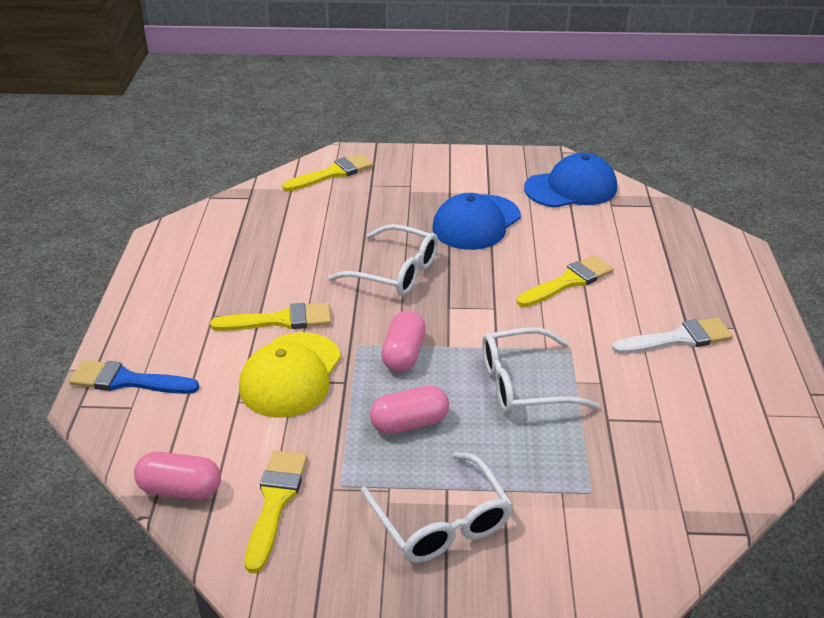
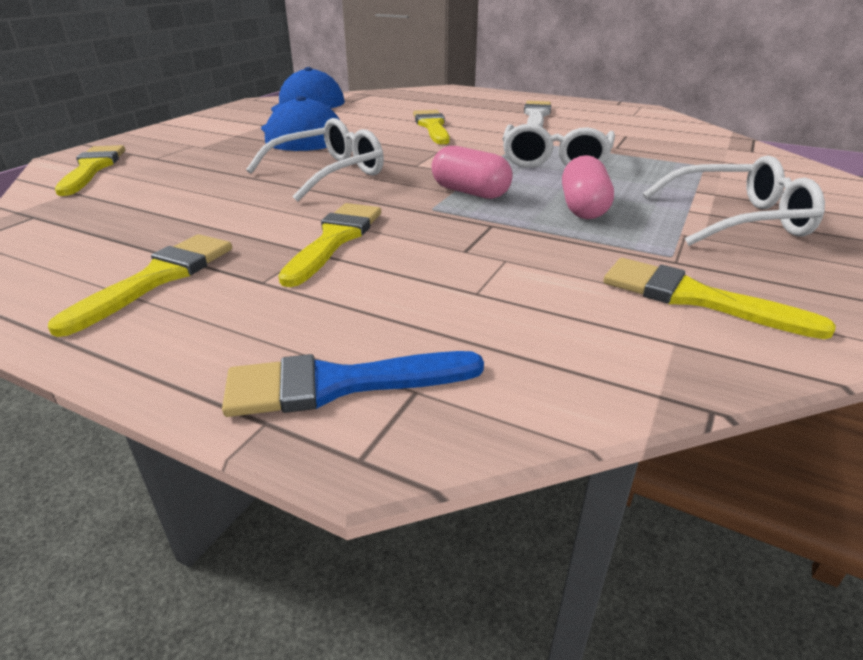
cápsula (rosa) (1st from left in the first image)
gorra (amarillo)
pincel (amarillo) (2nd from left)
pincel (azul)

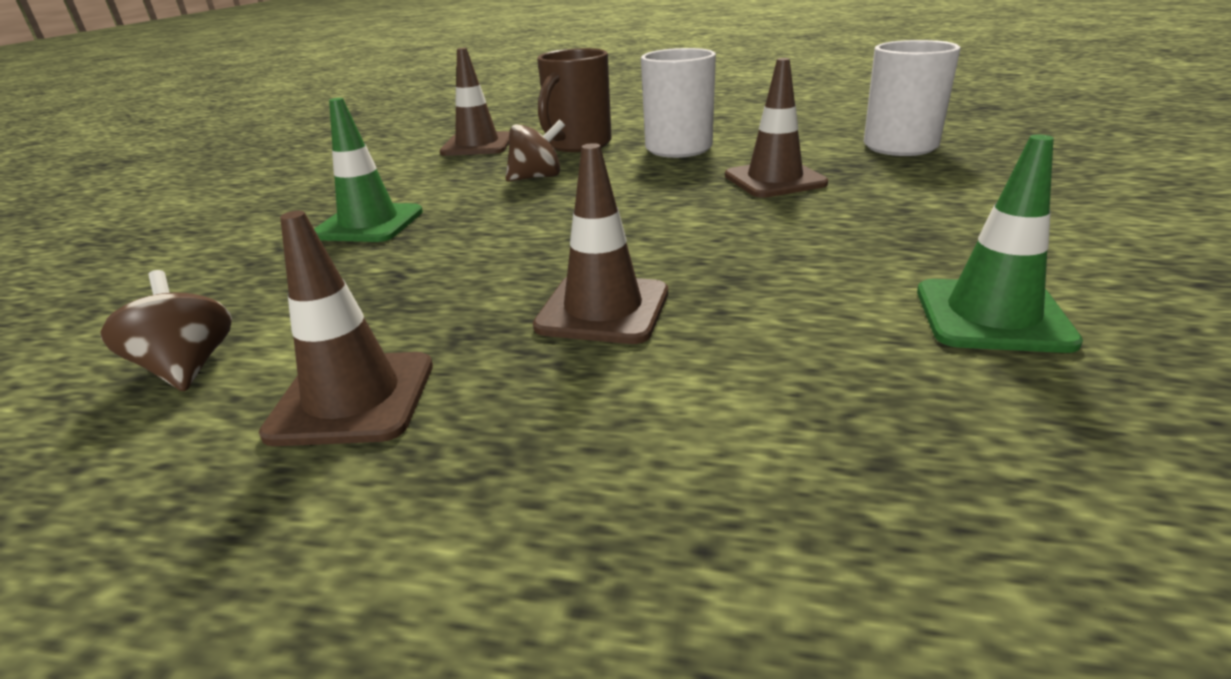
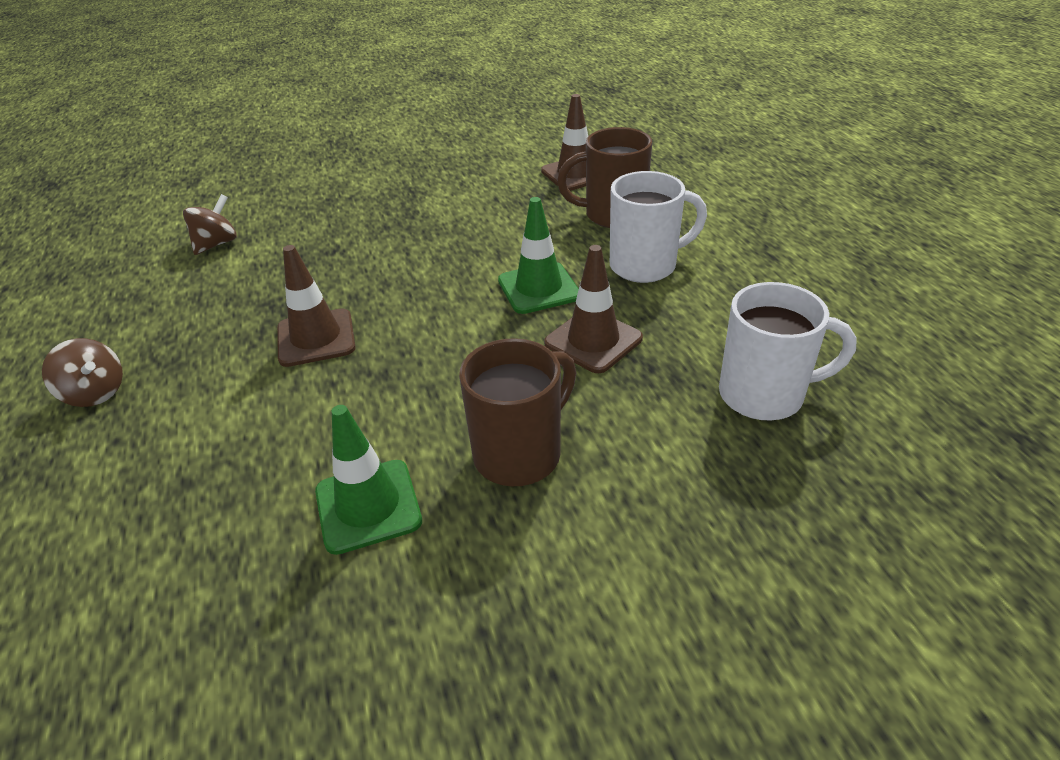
cono de tráfico (marrón) (1st from left in the first image)
taza (marrón) (1st from left)
cono de tráfico (verde) (2nd from left)
peonza (marrón) (1st from left)

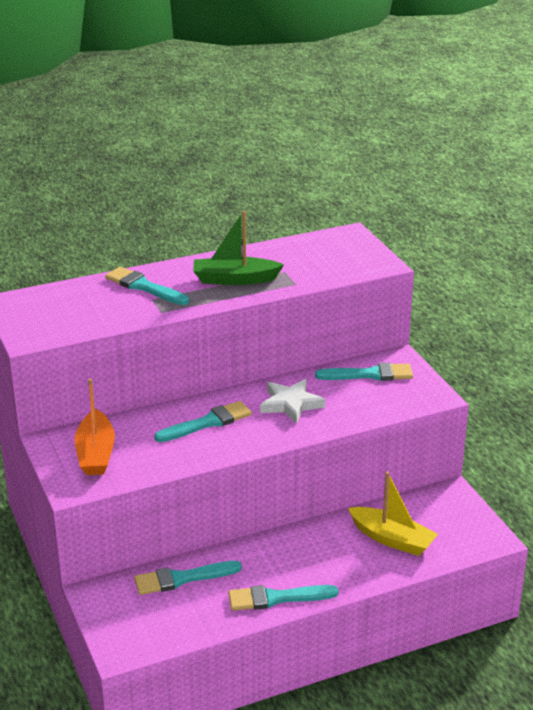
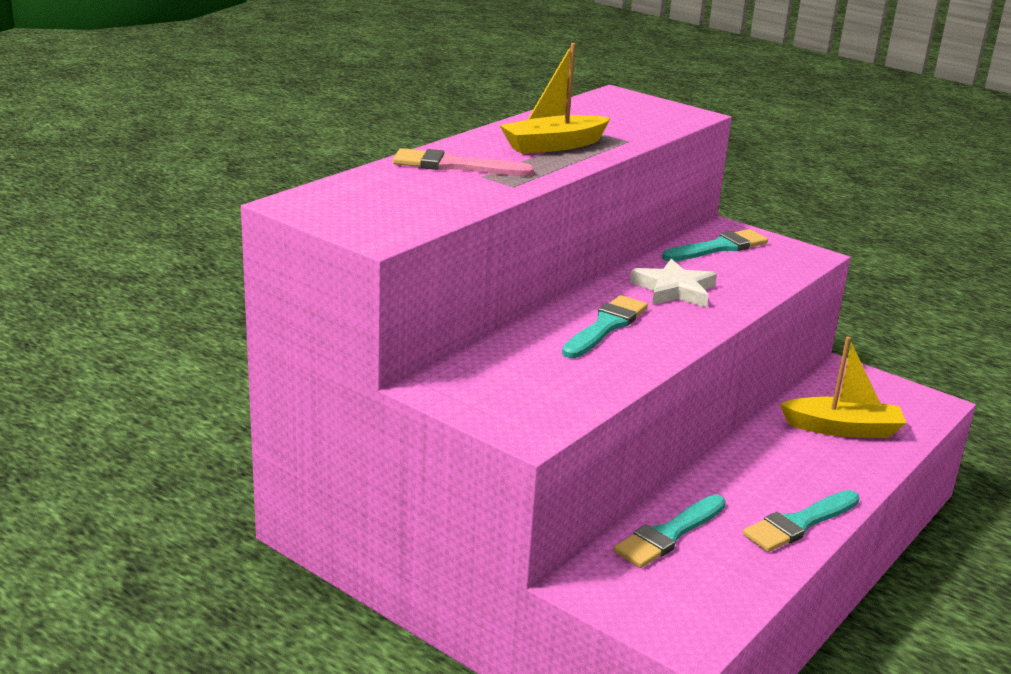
barco (naranja)
pincel (rosa)
barco (amarillo) (1st from left)

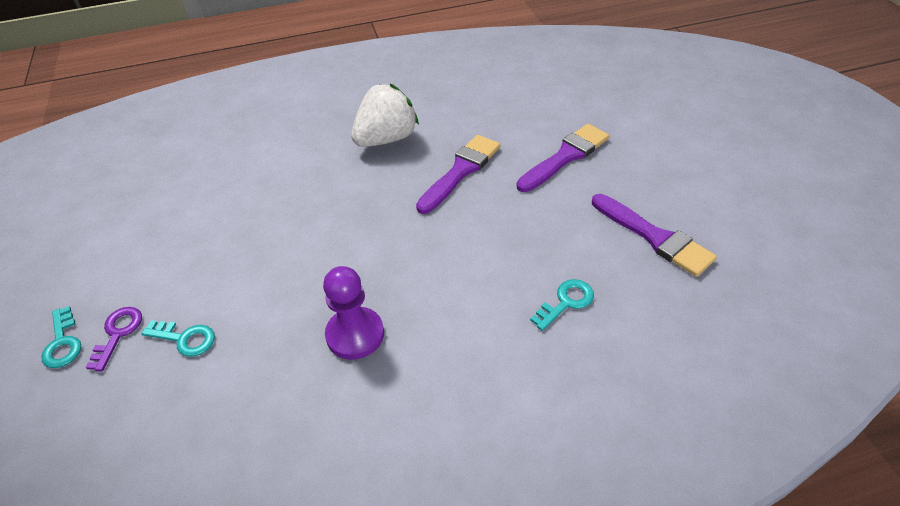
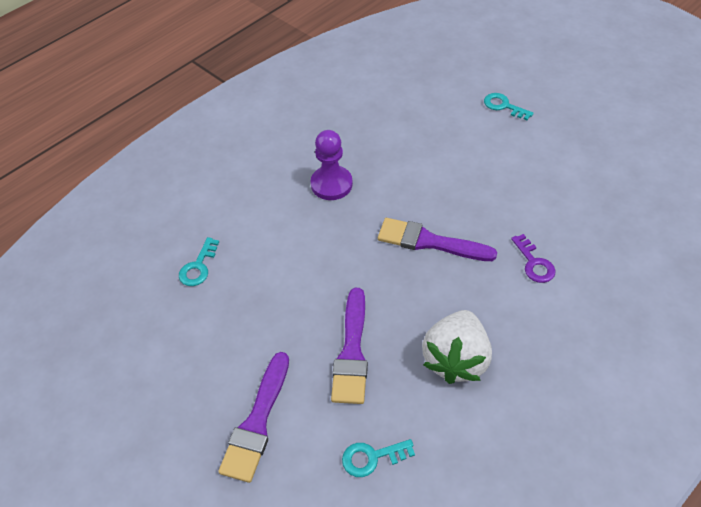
llave (morado)
llave (turquesa) (2nd from left)
pincel (morado) (3rd from left)

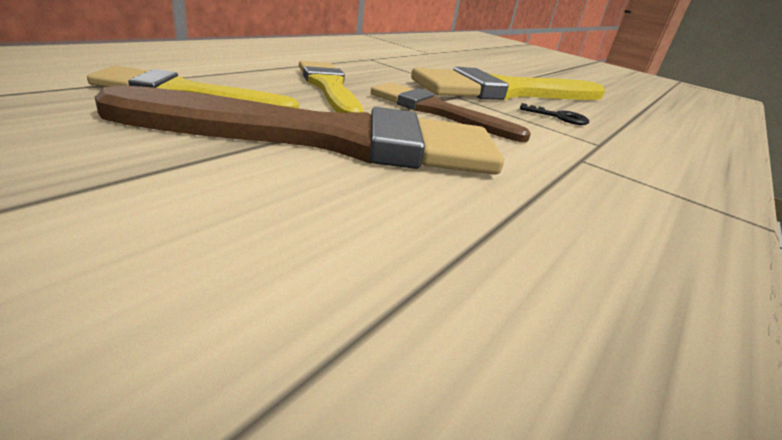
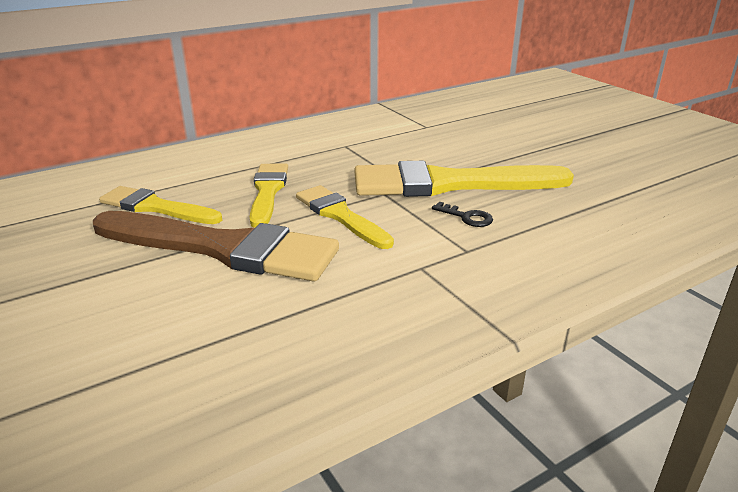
pincel (amarillo) (3rd from left)

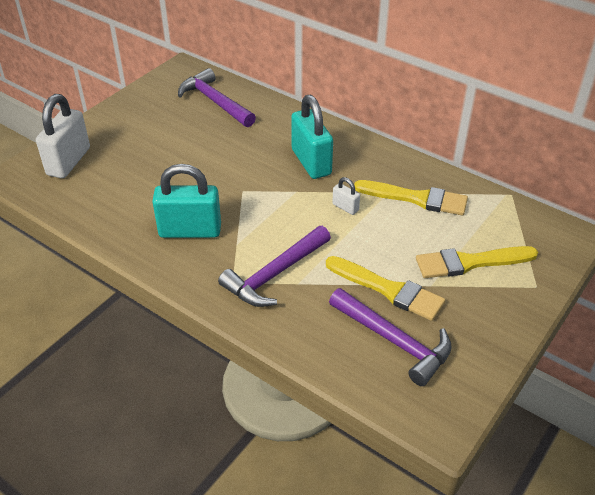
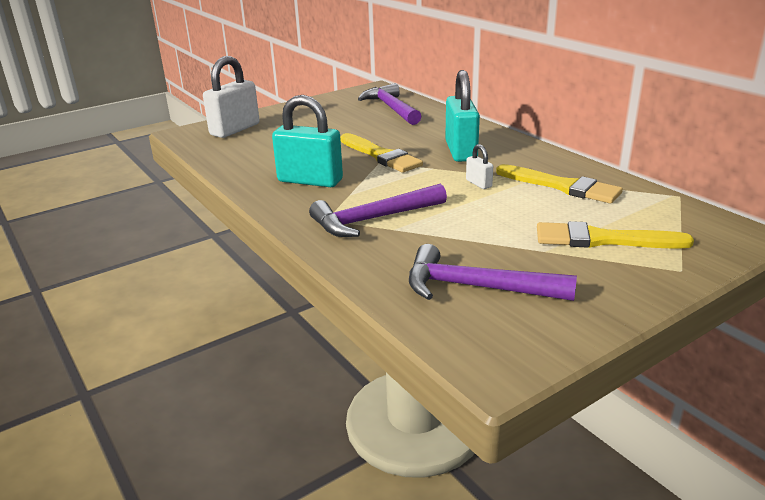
pincel (amarillo) (1st from left)
martillo (morado) (3rd from left)

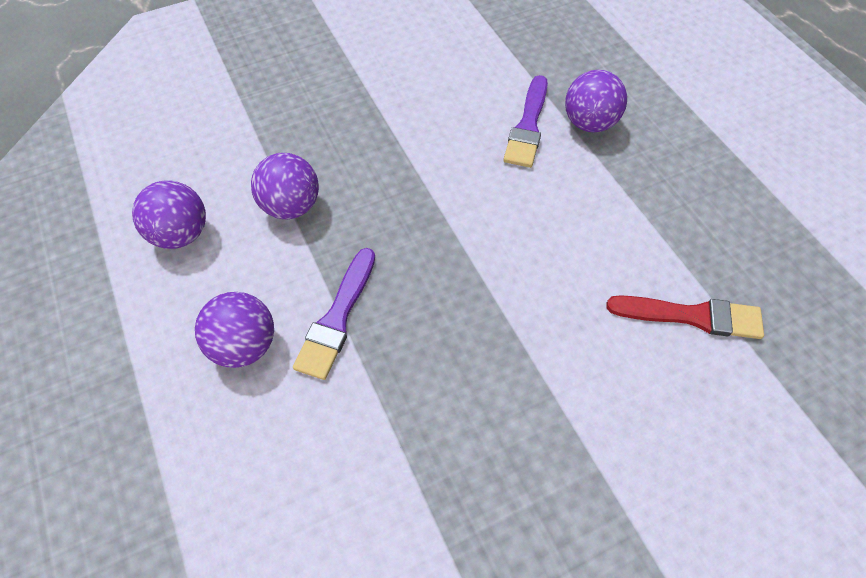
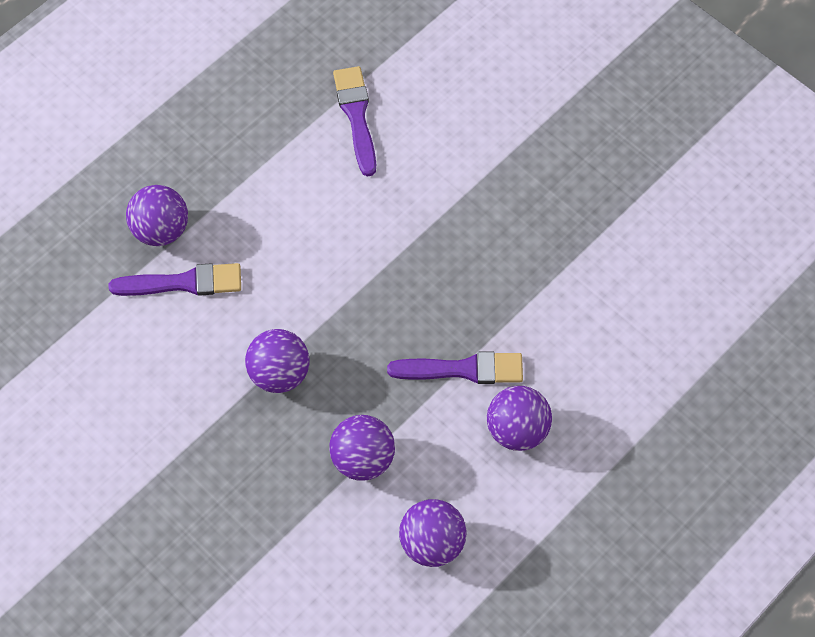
pelota (morado) (2nd from left)
pincel (morado) (2nd from left)

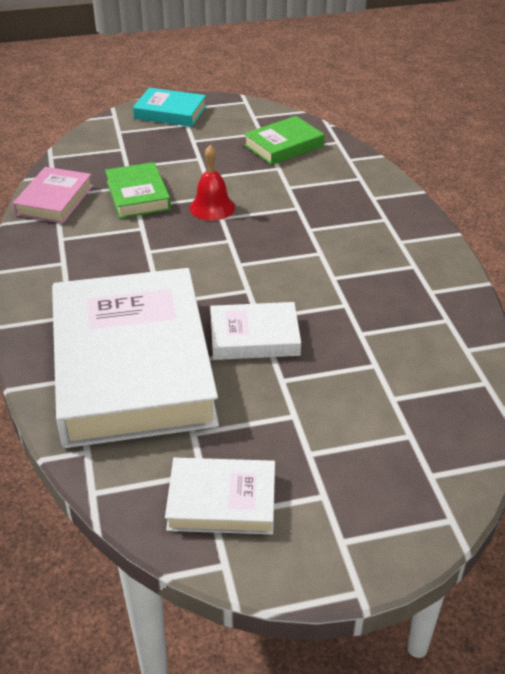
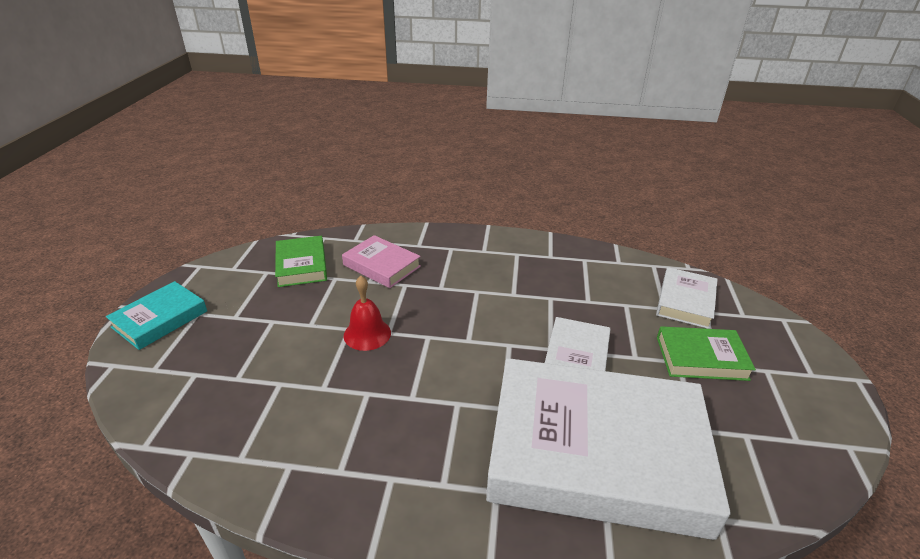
libro (rosa)
libro (verde) (2nd from left)
libro (blanco) (3rd from left)

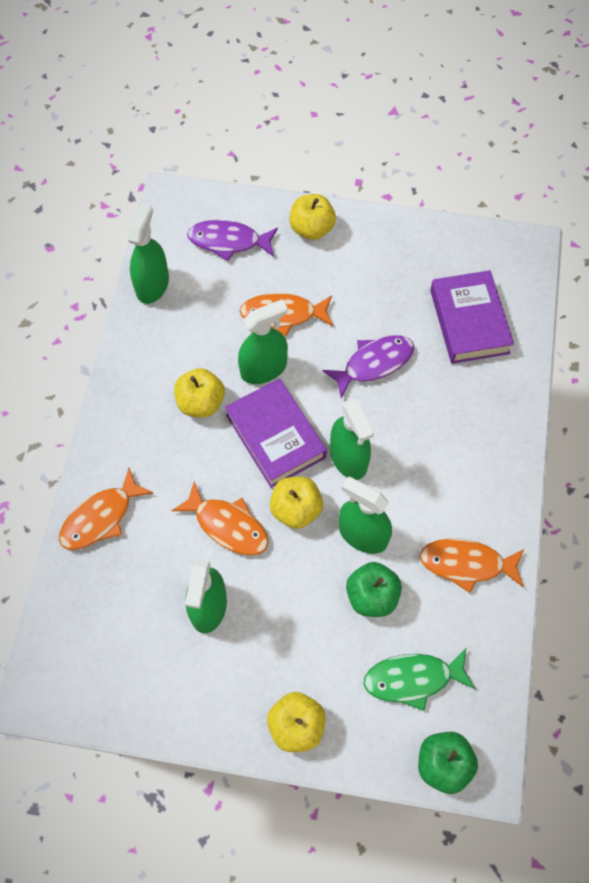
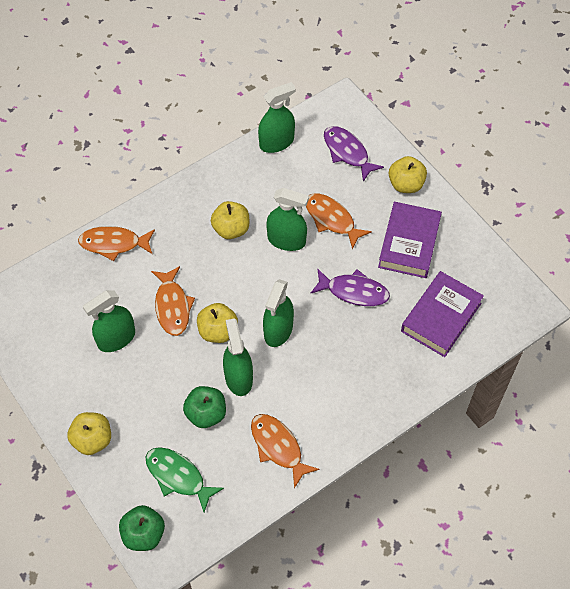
libro (morado) (1st from left)

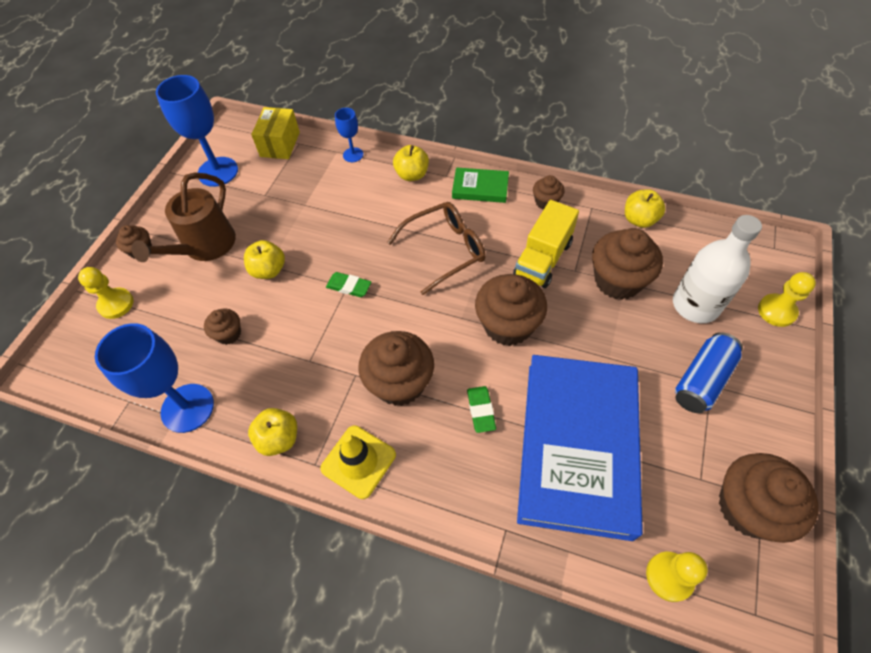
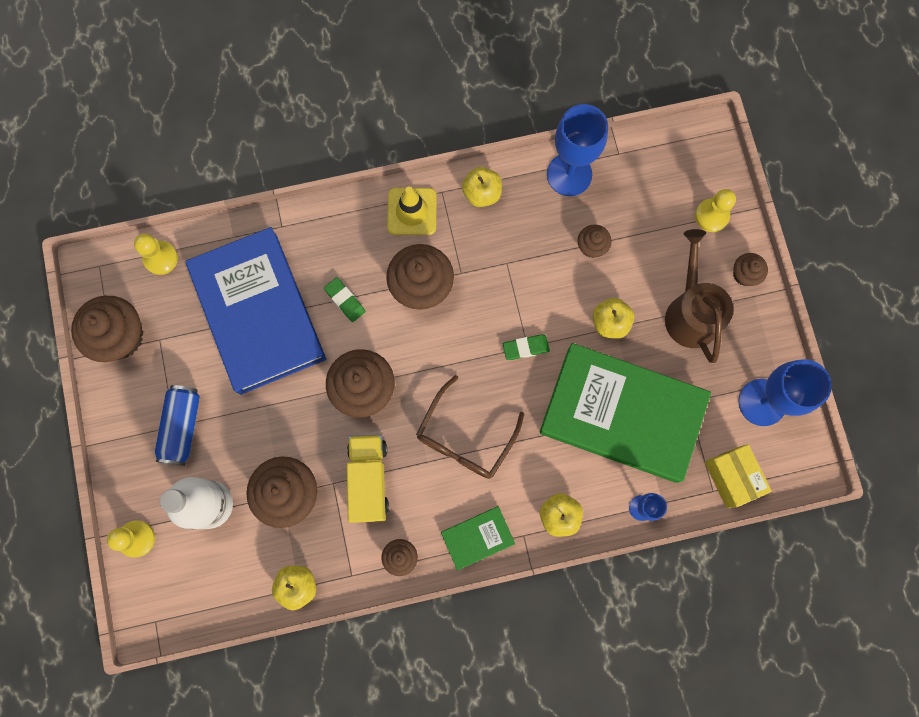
libro (verde) (2nd from left)

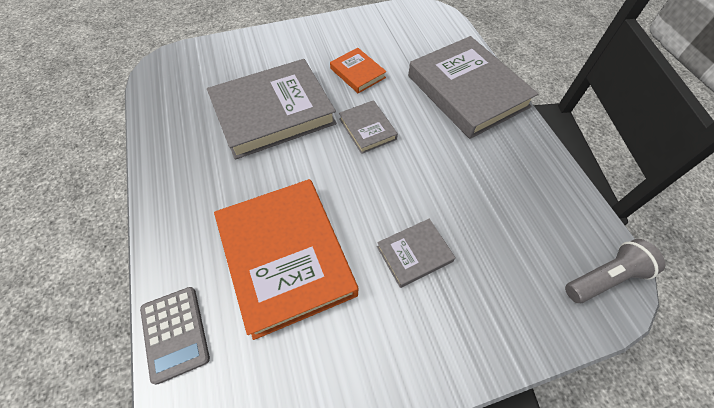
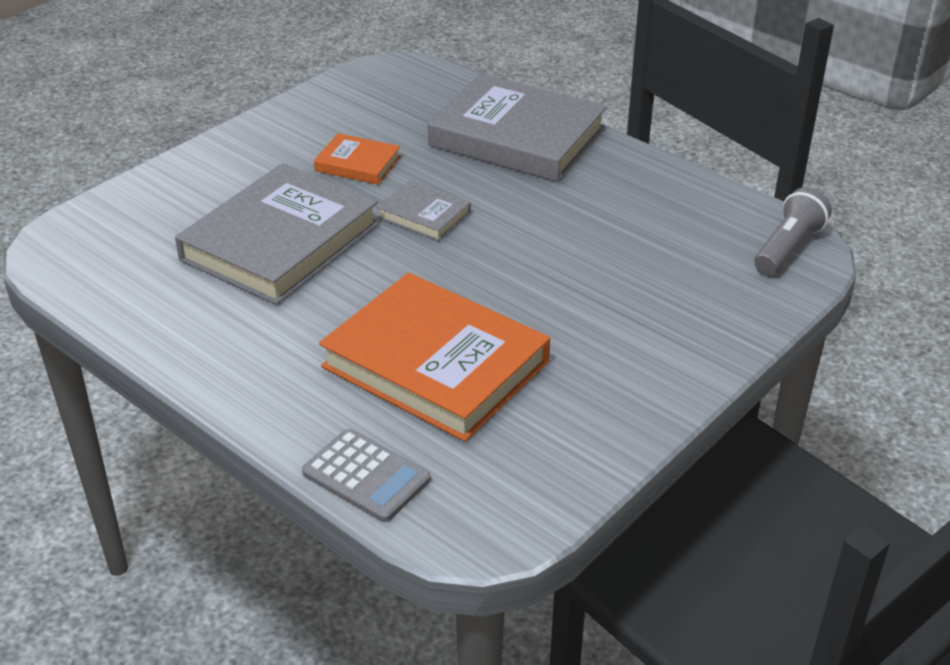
libro (gris) (3rd from left in the first image)

